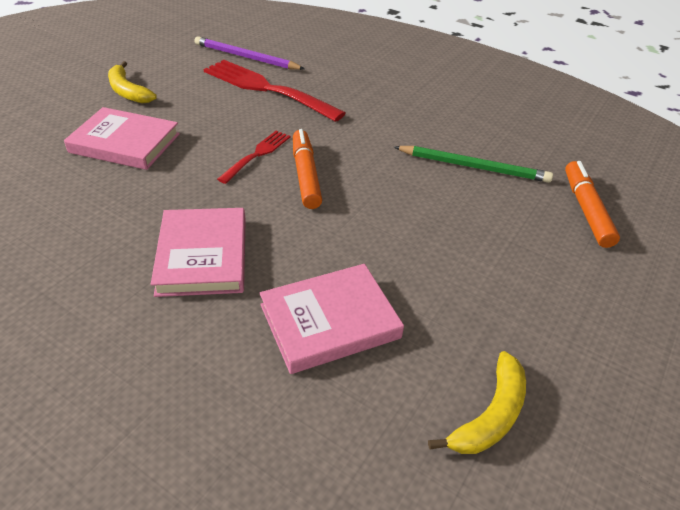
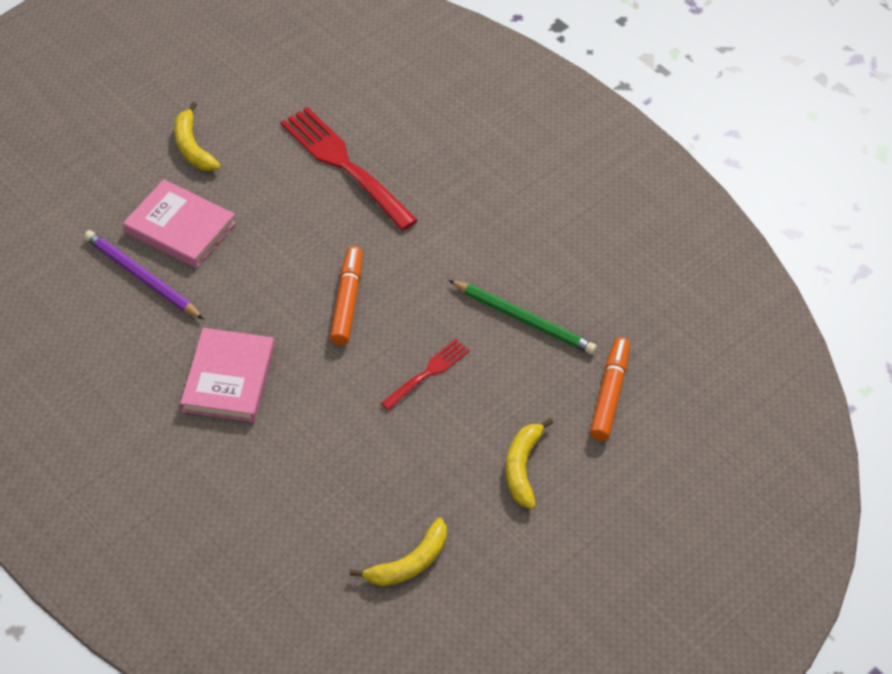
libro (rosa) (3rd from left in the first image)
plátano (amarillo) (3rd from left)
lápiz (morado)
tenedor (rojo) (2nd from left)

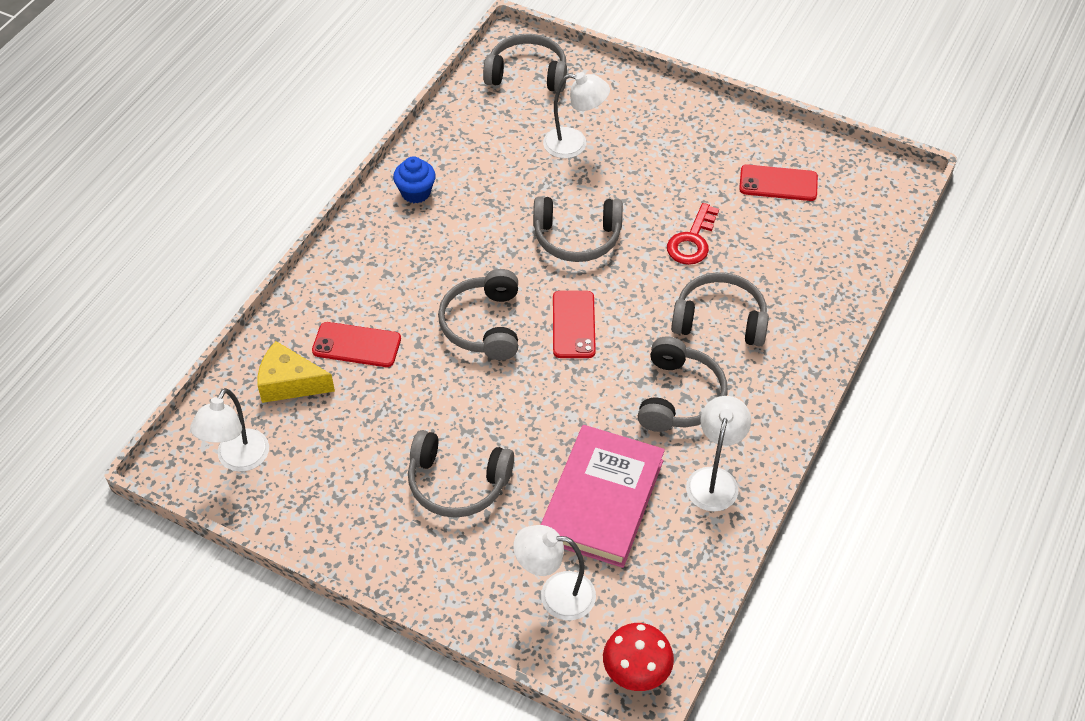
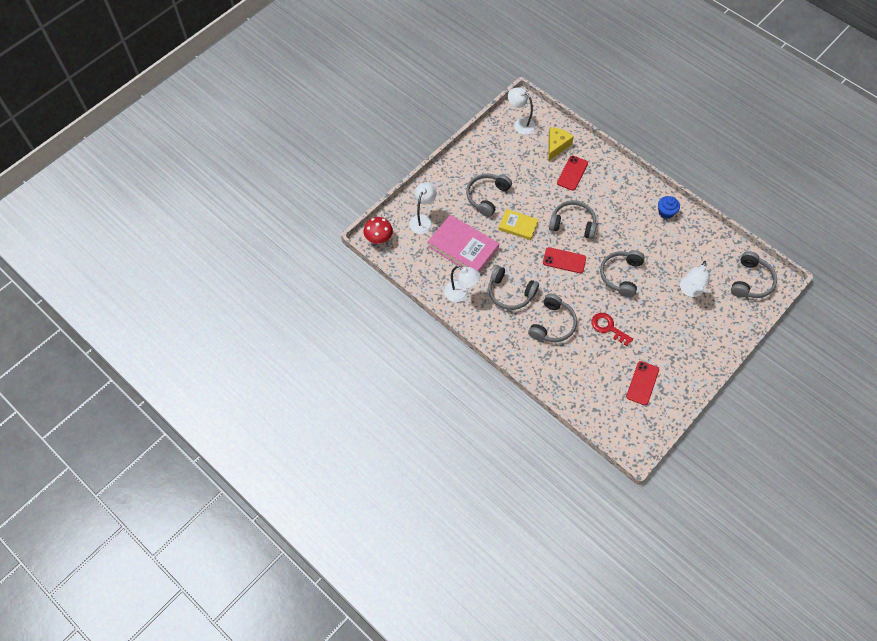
libro (amarillo)

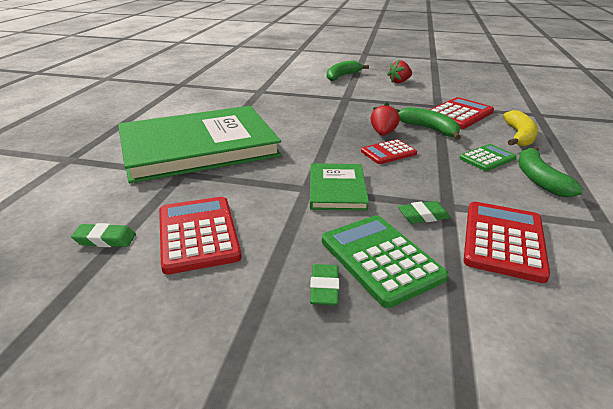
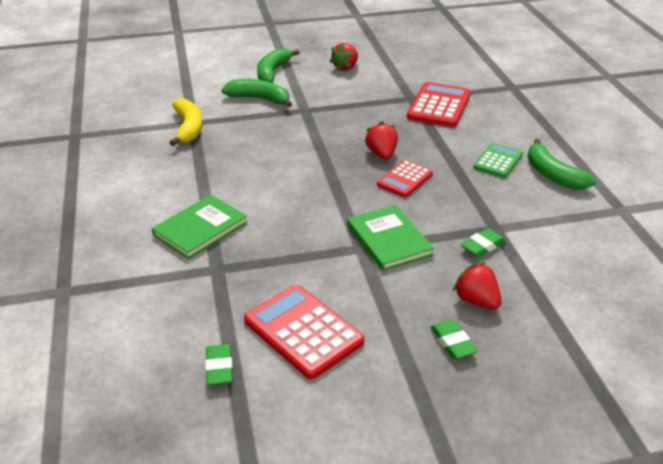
calculadora (rojo) (4th from left in the first image)
plátano (verde) (1st from left)
plátano (amarillo)
fresa (rojo) (3rd from left)
goma de borrar (verde) (1st from left)
libro (verde) (1st from left)

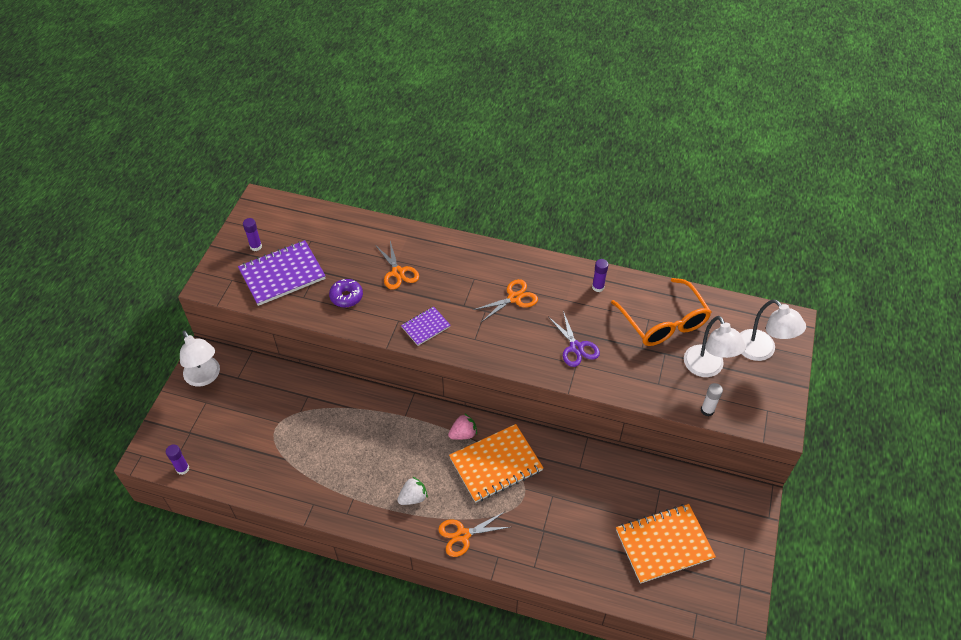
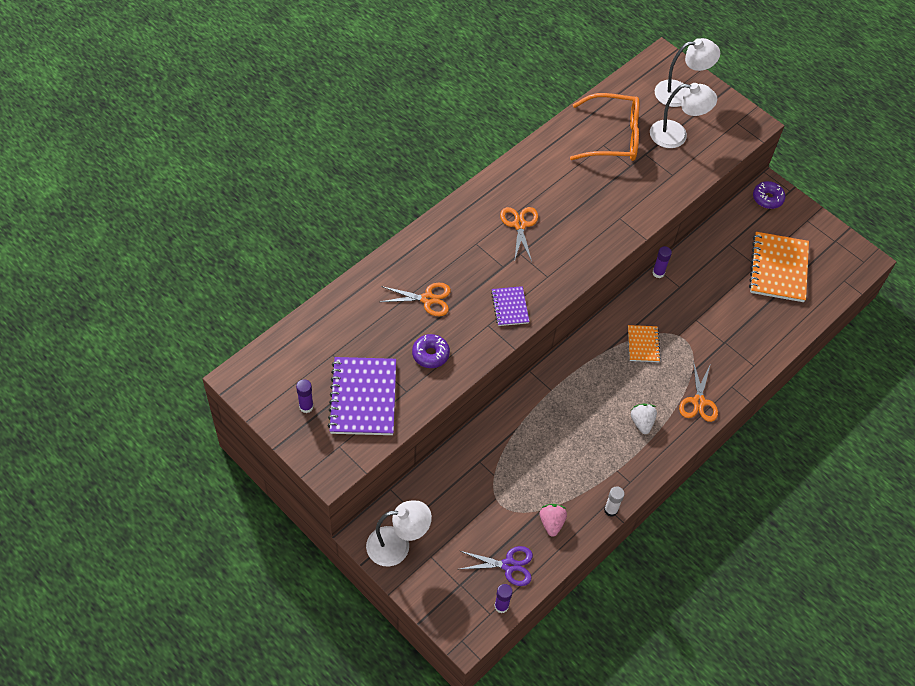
rosquilla (morado) (2nd from left)
fresa (rosa)
tijeras (morado)
barra de pegamento (morado) (3rd from left)
barra de pegamento (blanco)
cuaderno (naranja) (1st from left)

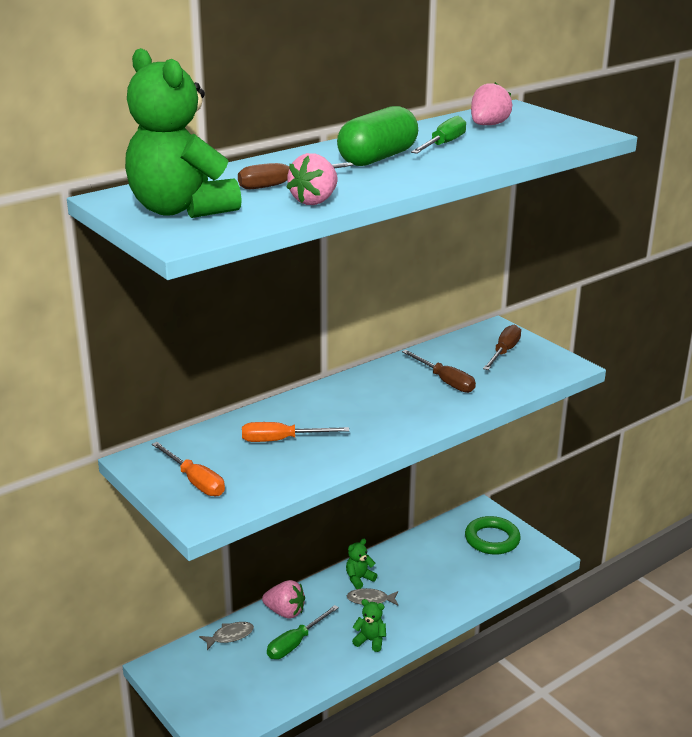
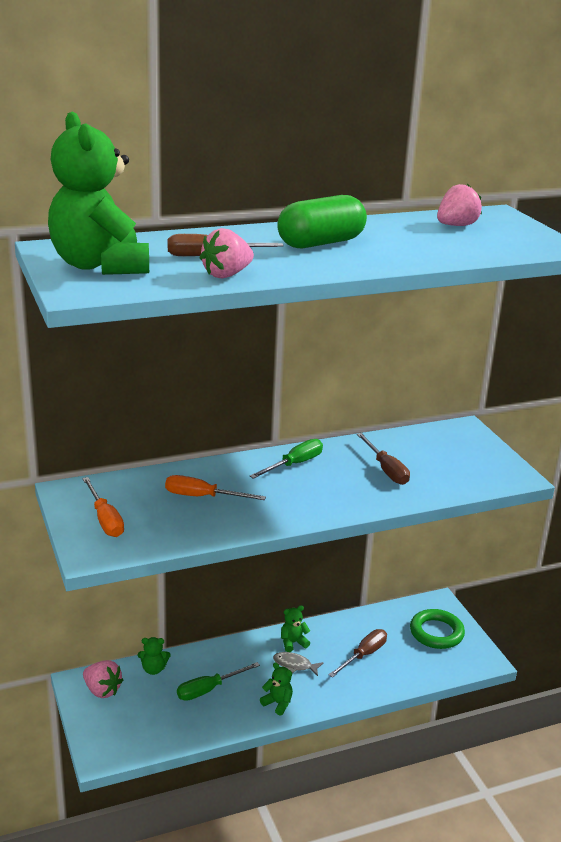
fresa (rosa) (1st from left)
destornillador (verde) (2nd from left)
destornillador (marrón) (2nd from left)
osito (verde) (2nd from left)

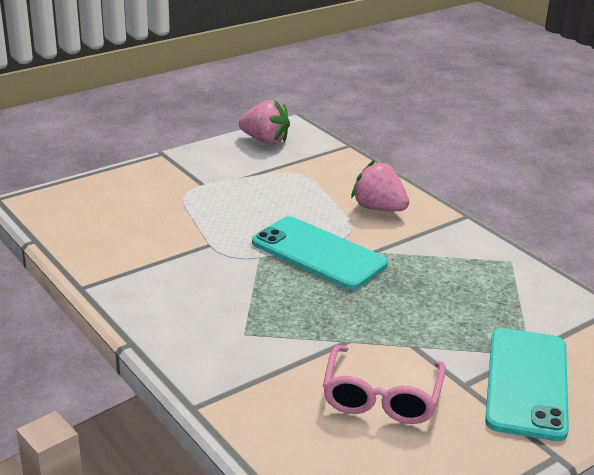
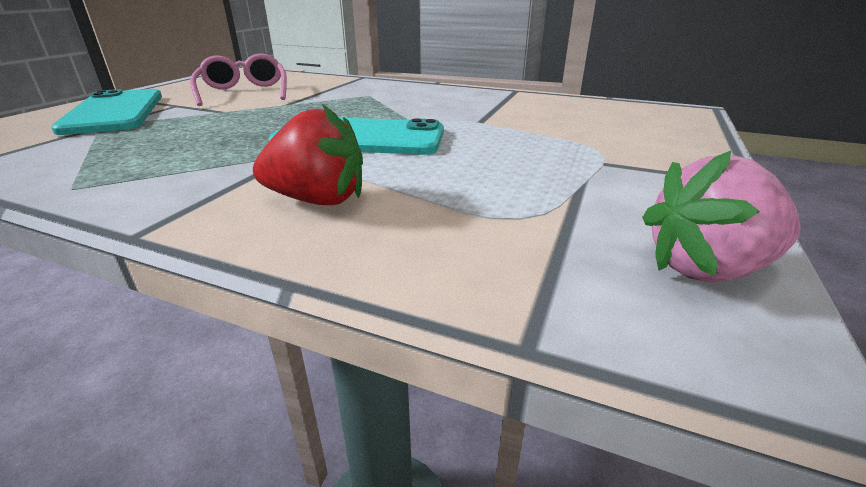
fresa (rojo)

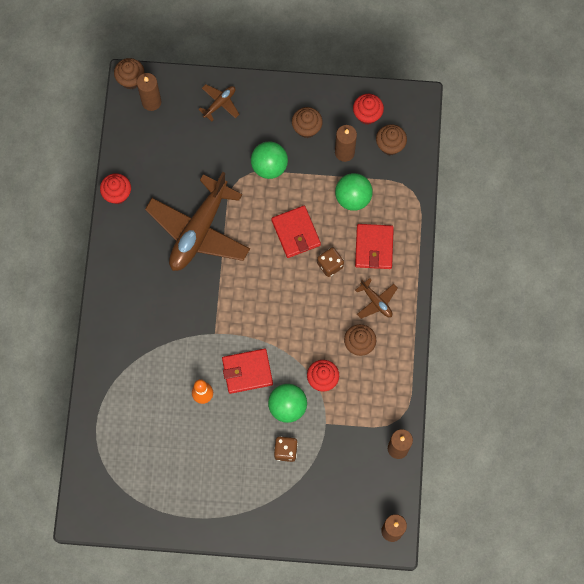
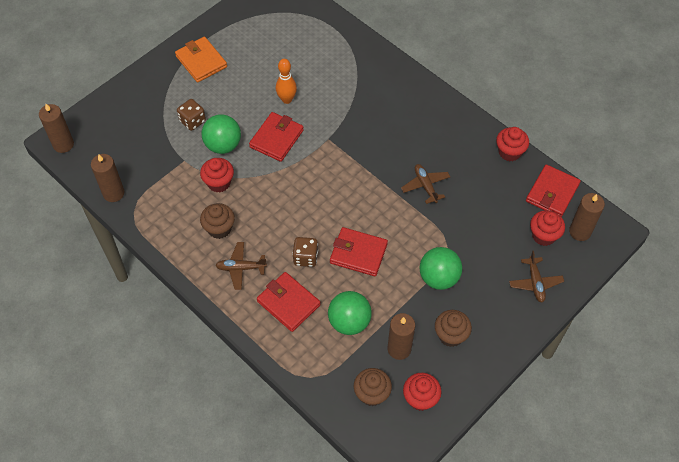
magdalena (marrón) (1st from left in the first image)
cartera (naranja)
cartera (rojo) (4th from left)
magdalena (rojo) (4th from left)
avión (marrón) (2nd from left)

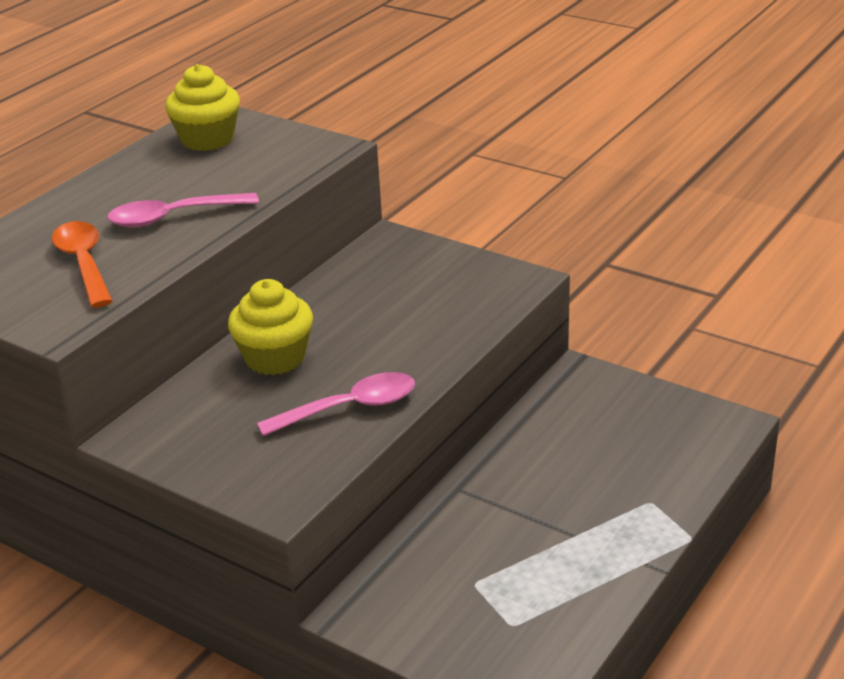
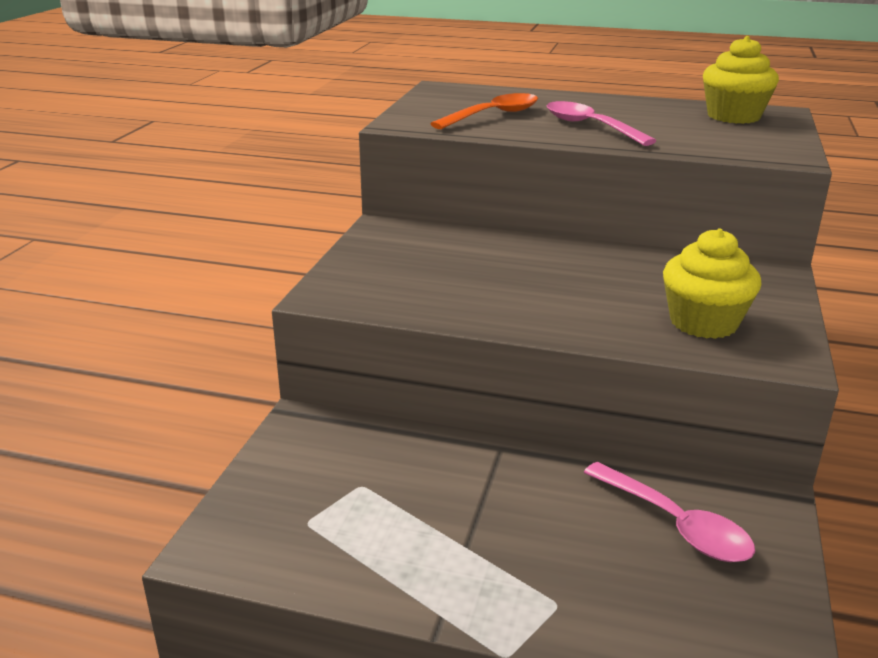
magdalena (amarillo) (1st from left)
cuchara (rosa) (2nd from left)

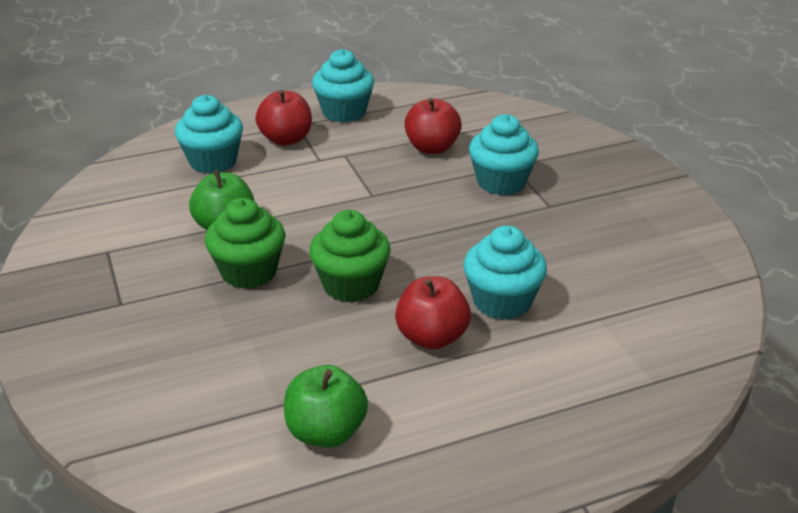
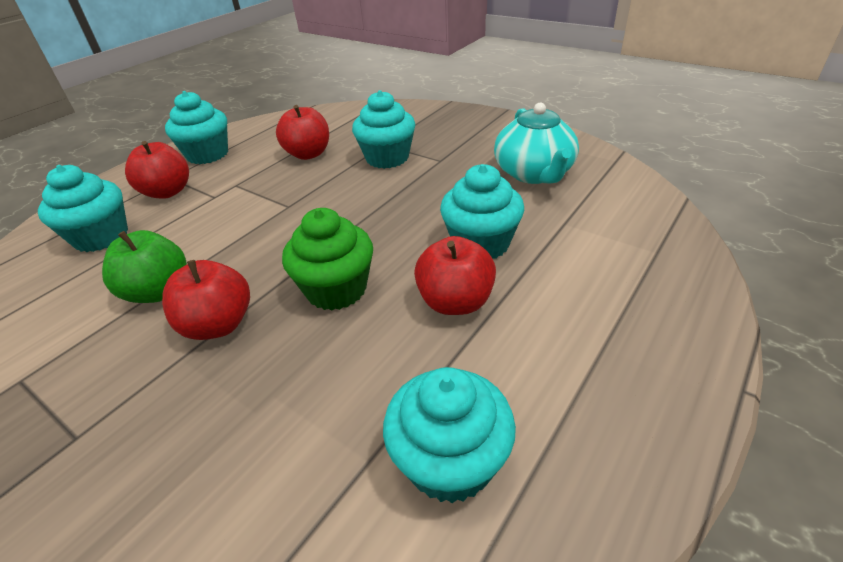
tetera (turquesa)
manzana (rojo) (2nd from left)
magdalena (turquesa) (4th from left)

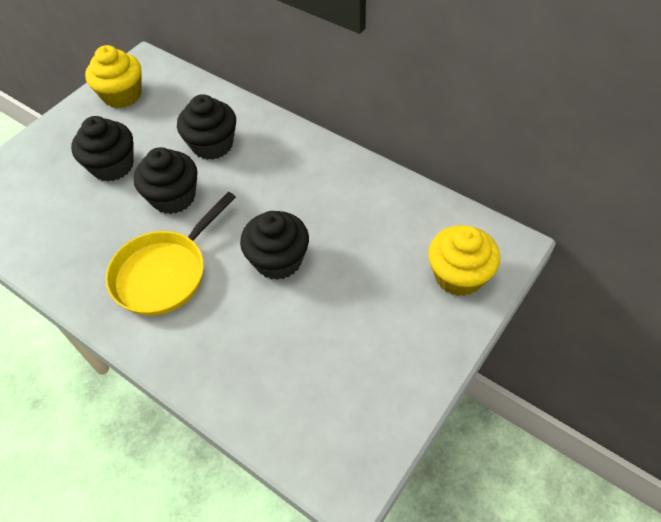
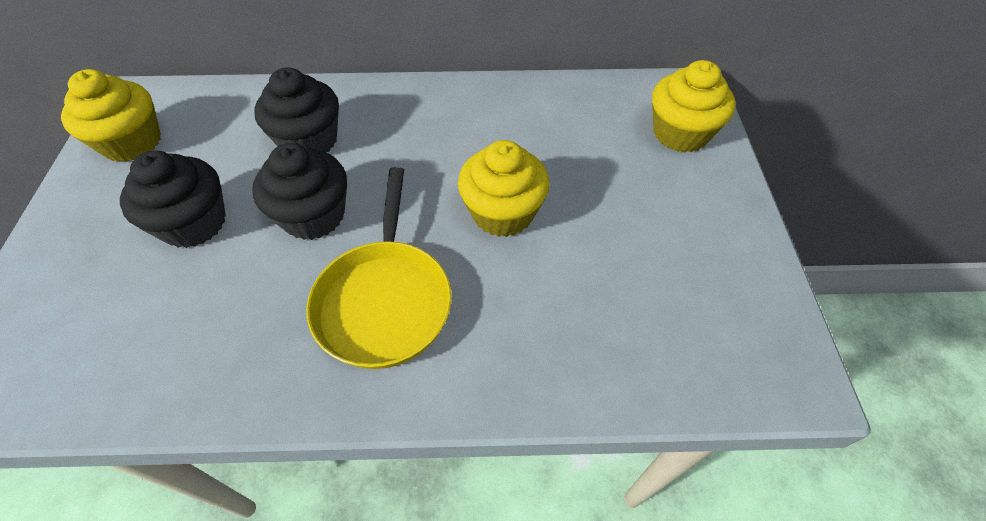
magdalena (amarillo) (2nd from left)

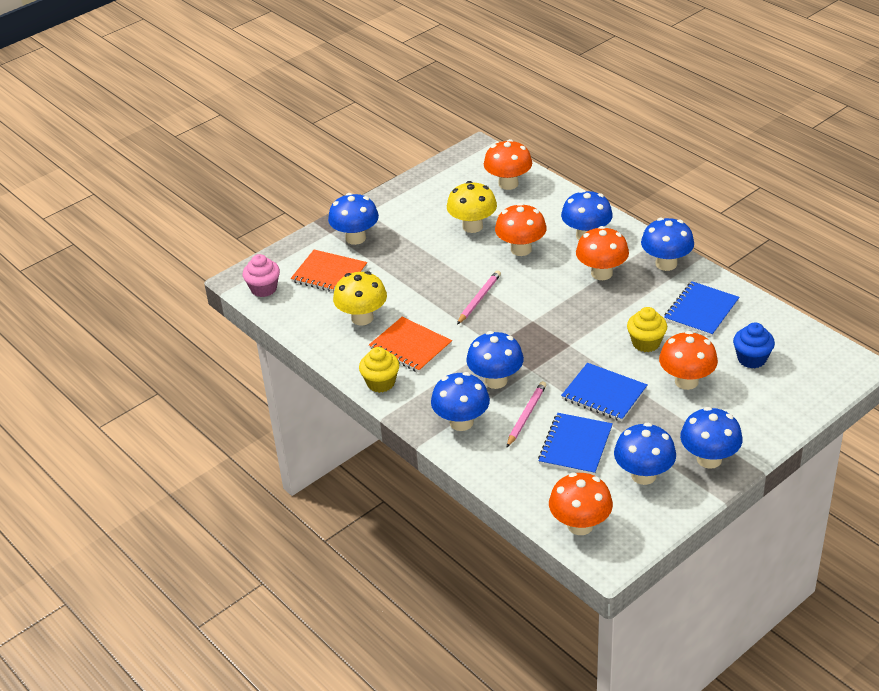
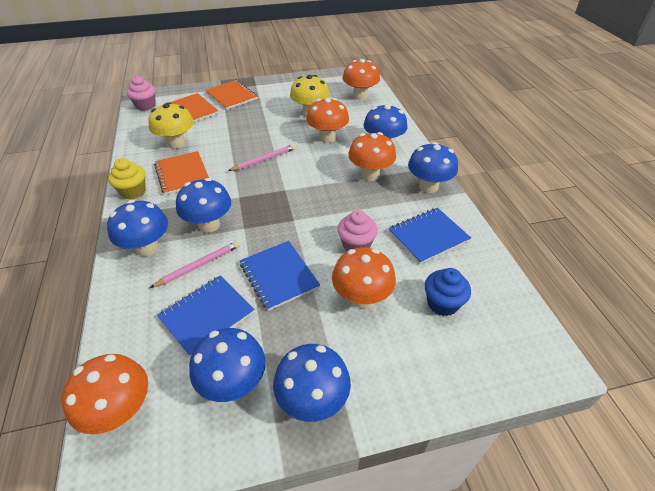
cuaderno (naranja) (3rd from left)
magdalena (rosa) (2nd from left)

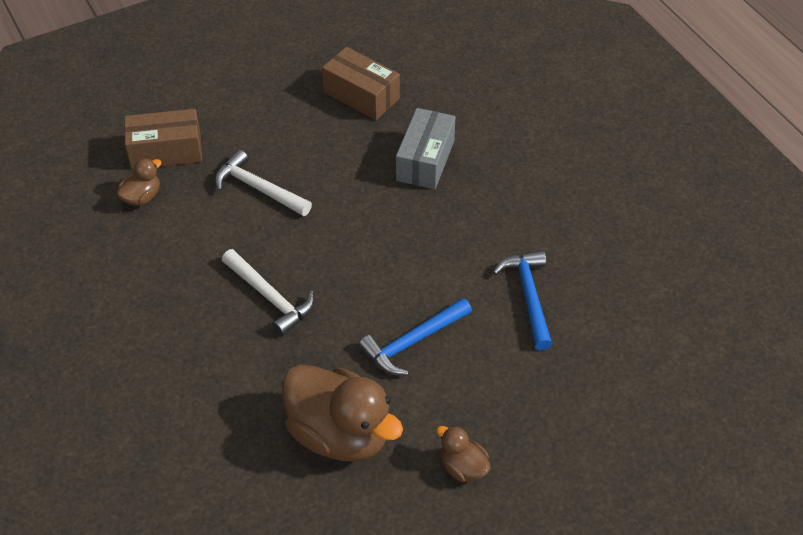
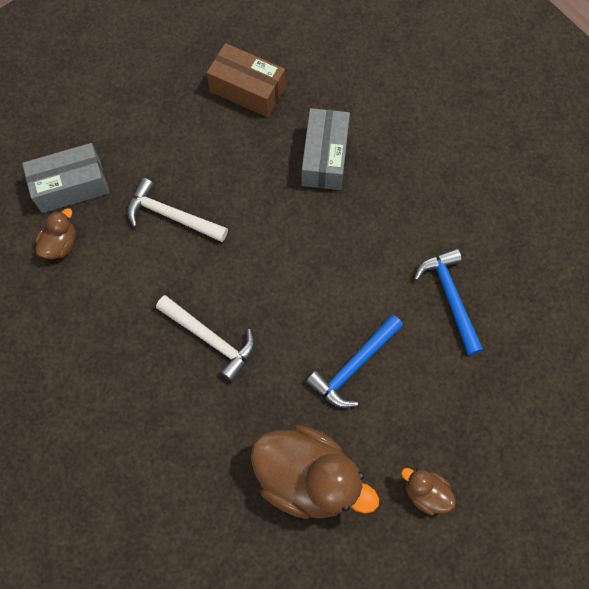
caja (gris) (1st from left)

